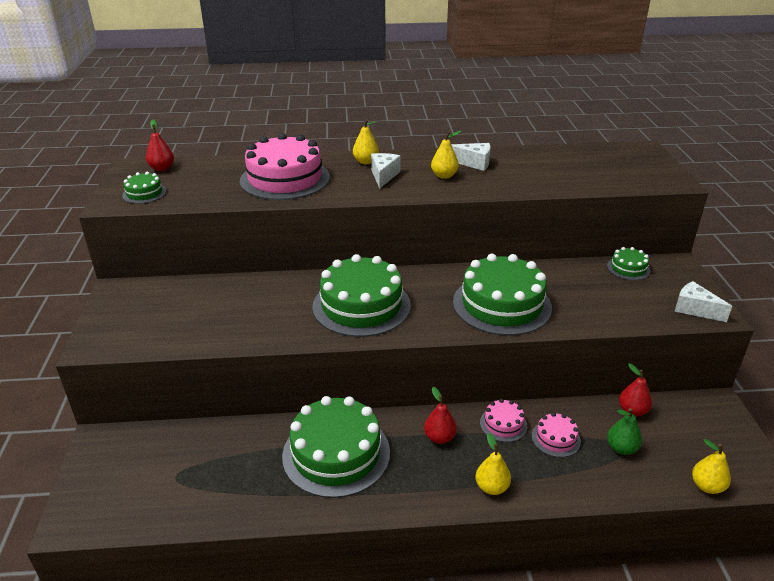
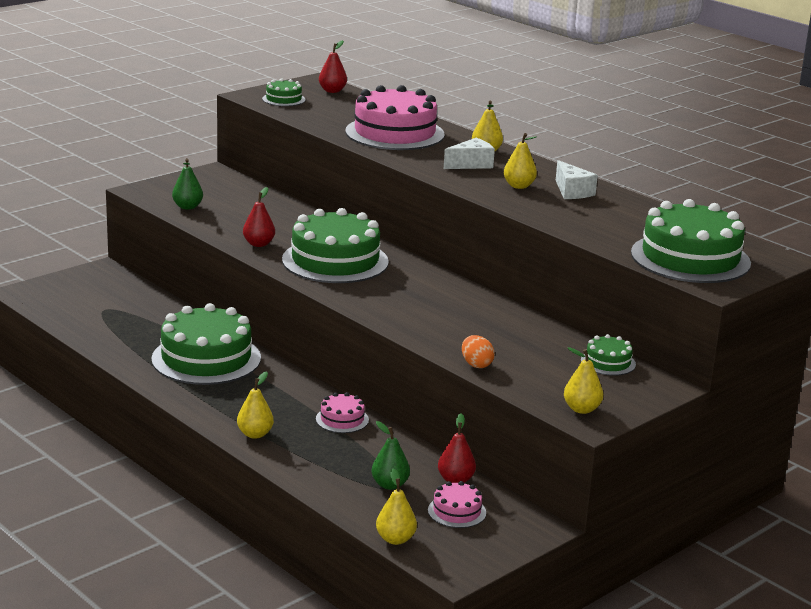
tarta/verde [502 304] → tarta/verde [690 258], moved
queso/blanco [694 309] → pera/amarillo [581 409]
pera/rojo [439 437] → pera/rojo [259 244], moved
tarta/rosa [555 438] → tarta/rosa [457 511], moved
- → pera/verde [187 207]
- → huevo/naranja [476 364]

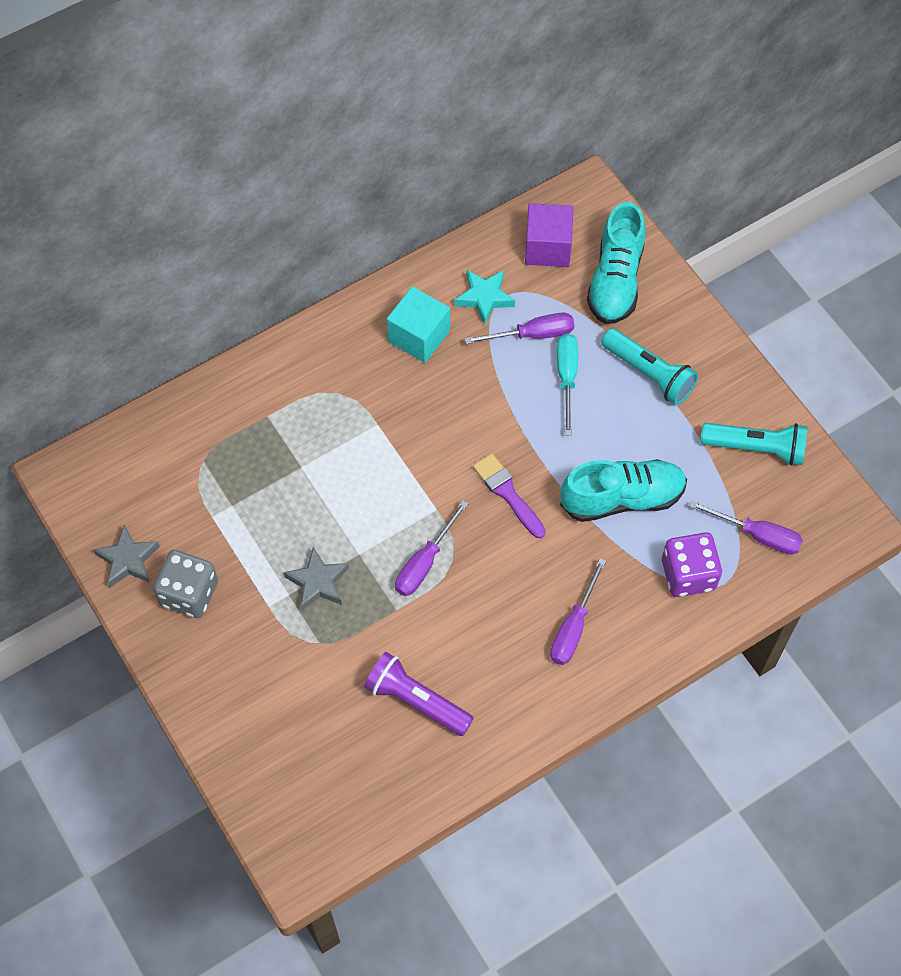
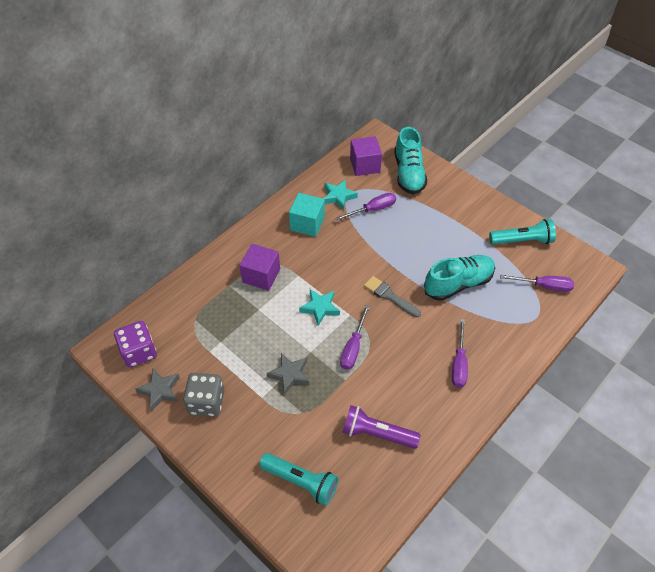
lámpara de mano/turquesa [649 374] → lámpara de mano/turquesa [301 482], moved
destornillador/turquesa [567 378] → -
pincel/morado [507 493] → pincel/gris [390 296]
dado/morado [688 574] → dado/morado [139 352], moved
- → cubo/morado [261 276]
- → estrella/turquesa [320 308]

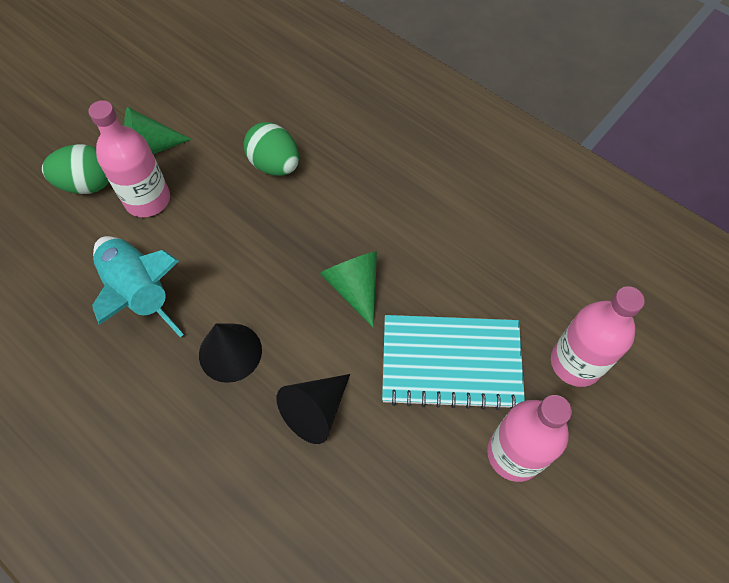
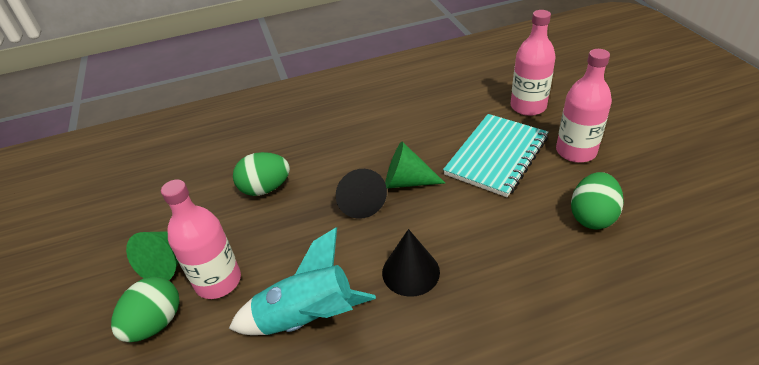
cono/negro [315 411] → cono/negro [360 201], moved
- → huevo/verde [592 216]

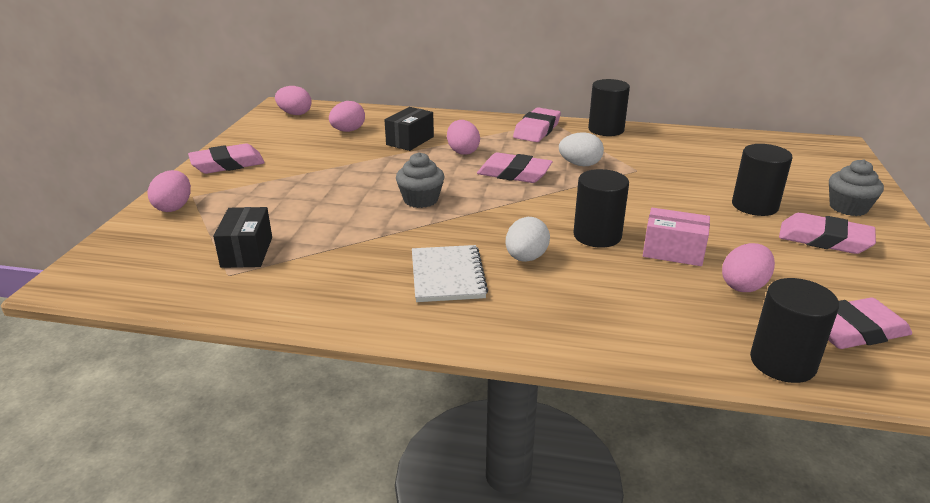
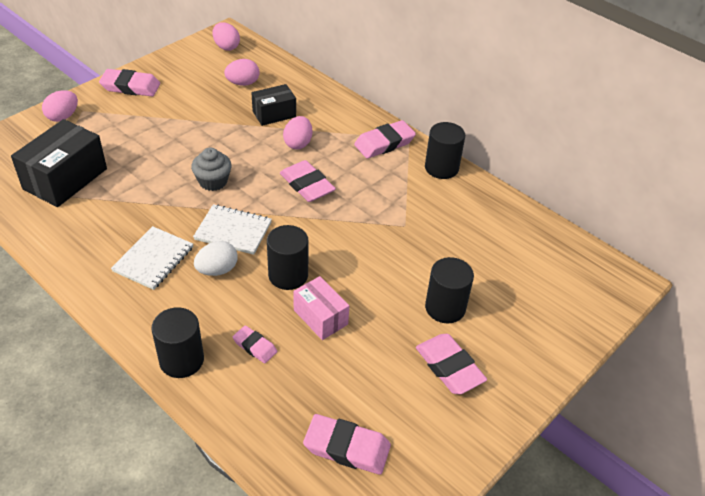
huevo/blanco [580 164] → -
magdalena/gris [848 207] → -
caja/negro [247 252] → caja/negro [65 179], x1.67
huevo/rosa [744 286] → -
cilindro/negro [782 362] → cilindro/negro [181 360], moved
- → cuaderno/blanco [233 231]
- → goma de borrar/rosa [255 346]

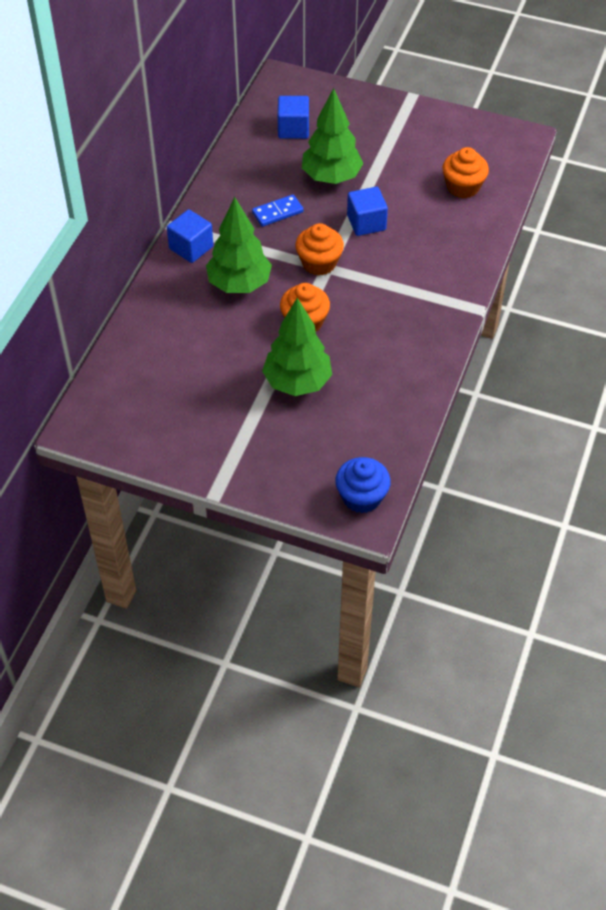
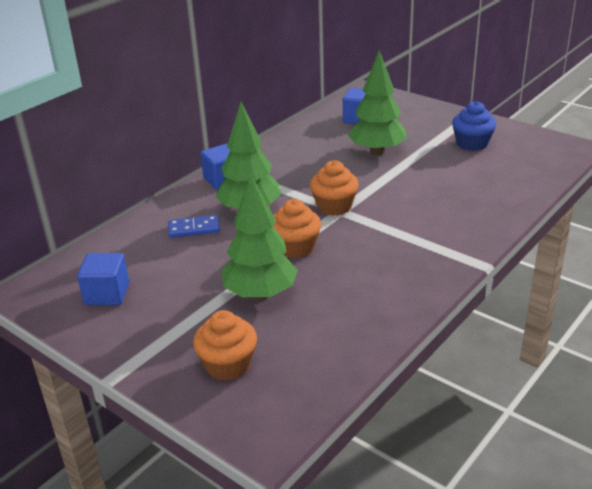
magdalena/naranja [463 187] → magdalena/naranja [228 365], moved
cubo/azul [366 223] → cubo/azul [107 294], moved
ficha de dominó/azul [277 212] → ficha de dominó/azul [194 228], moved
magdalena/azul [361 497] → magdalena/azul [472 144], moved

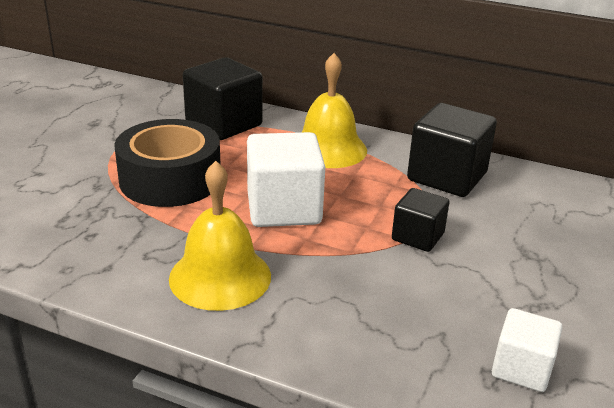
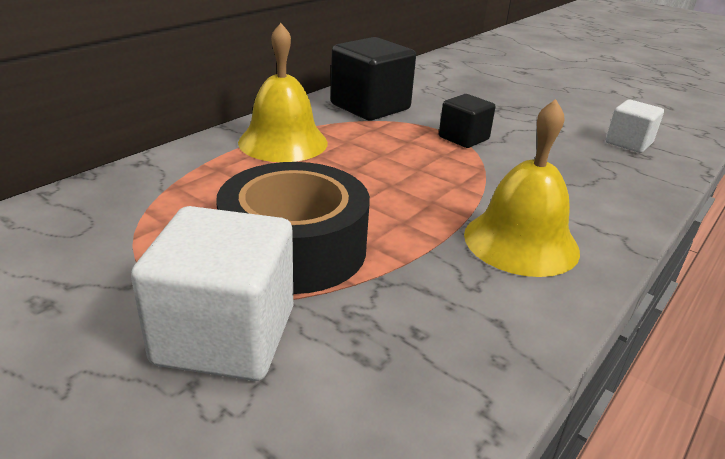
cubo/negro [224 124] → -
cubo/blanco [284 208] → cubo/blanco [225 335], moved

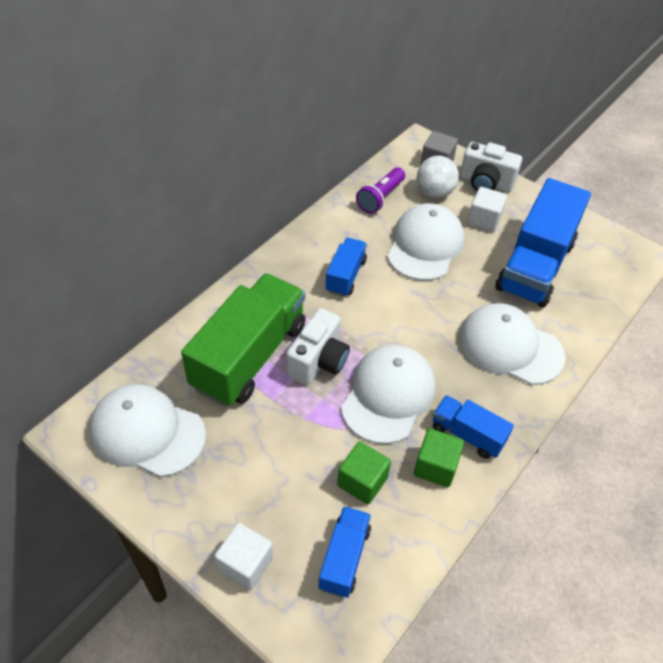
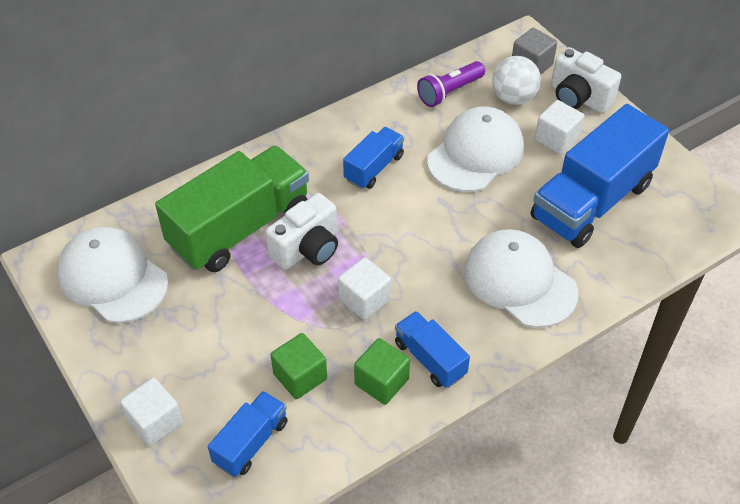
gorra/blanco [388 395] → cubo/blanco [364 300]

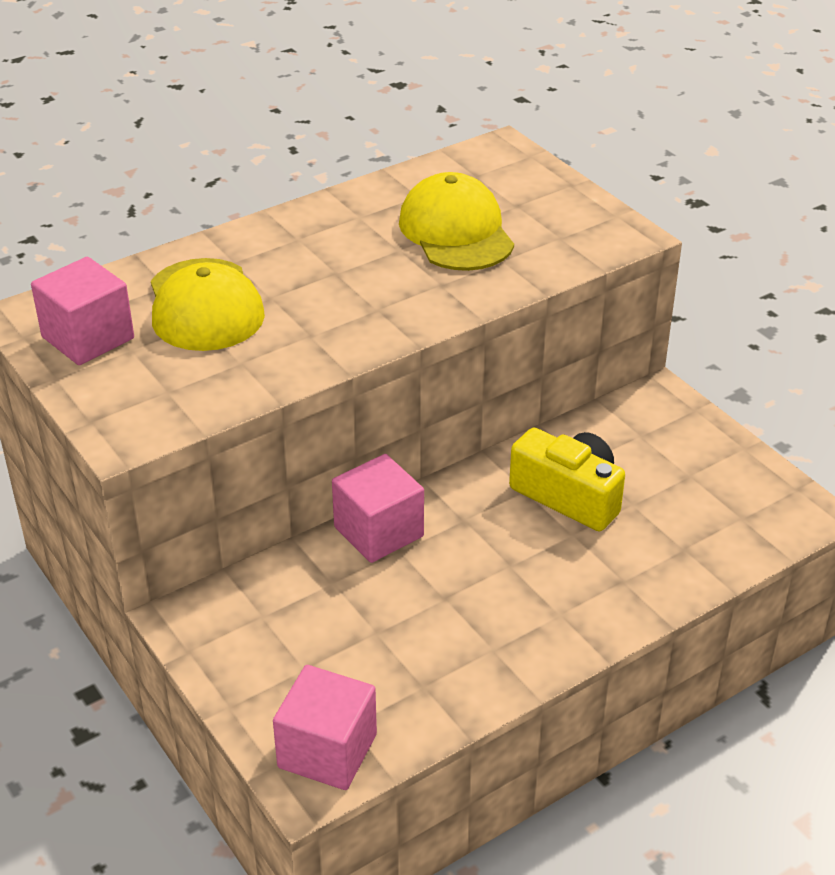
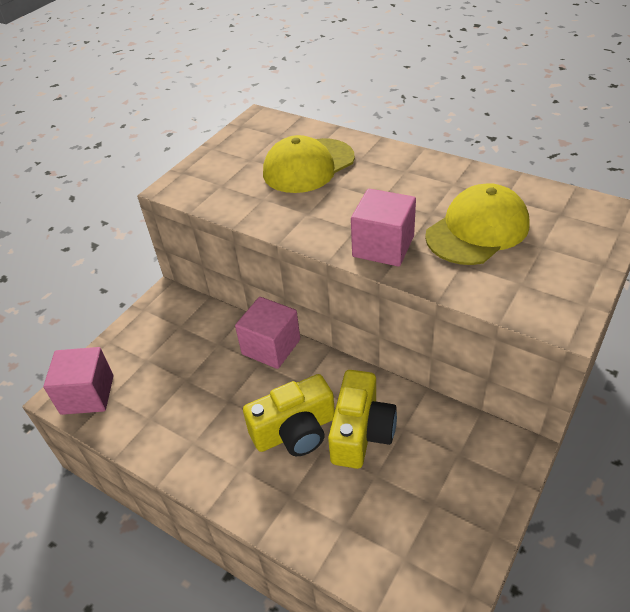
cubo/rosa [88 338] → cubo/rosa [383 246], moved
- → cámara/amarillo [295 431]

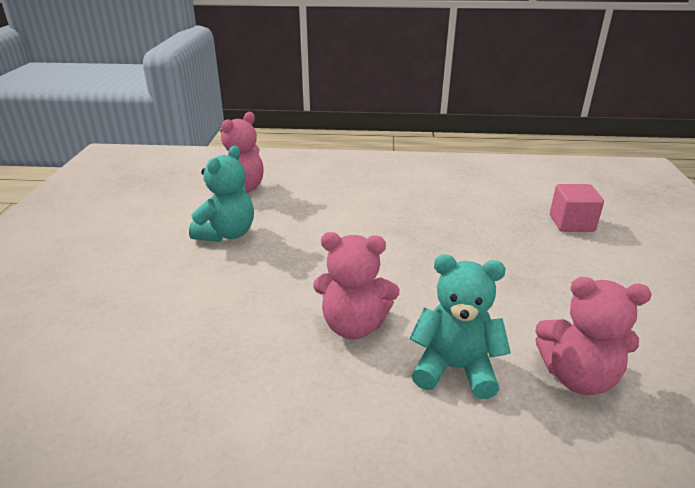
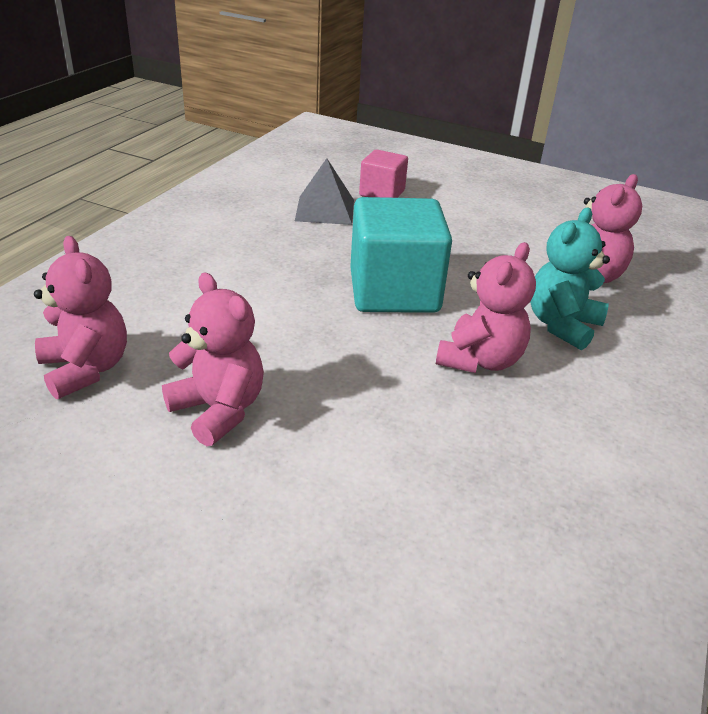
osito/turquesa [227 234] → osito/rosa [218 410]
- → pirámide/gris [325 210]
- → cubo/turquesa [394 291]

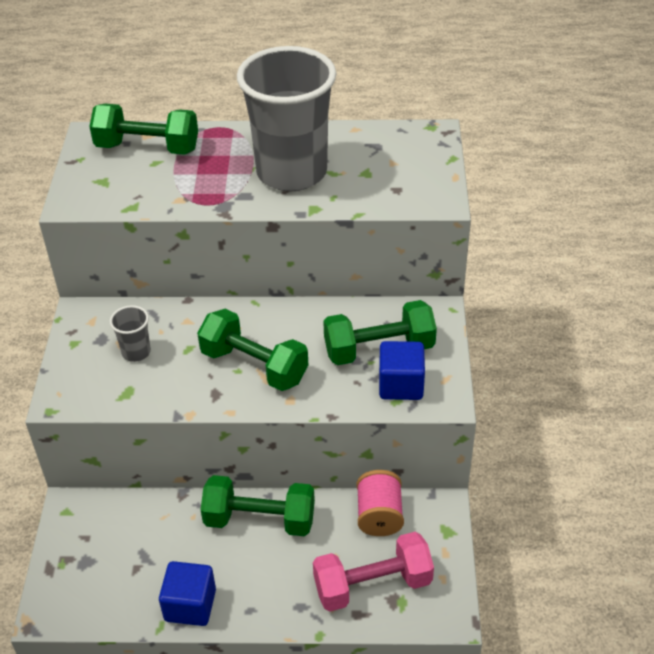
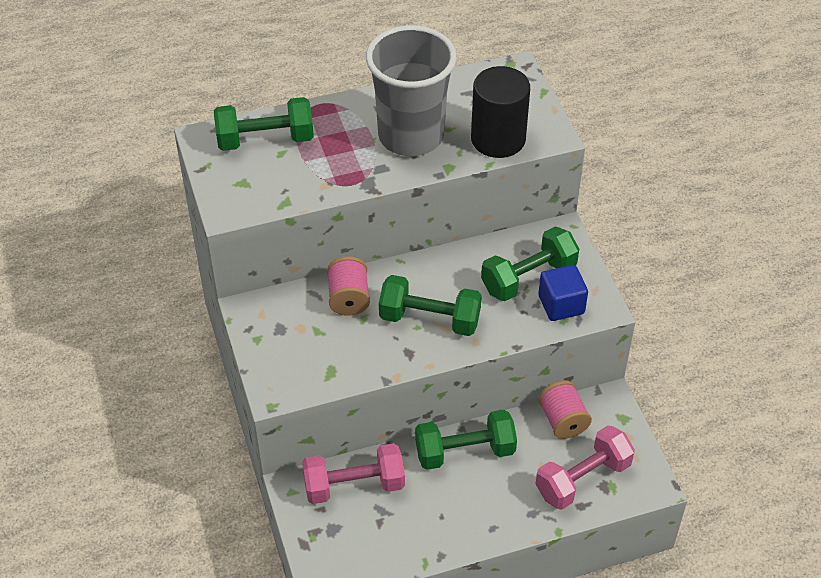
vaso/gris [136 352] → -
cubo/azul [190 605] → -
- → cilindro/negro [498 139]
- → carrete/rosa [348 298]
- → mancuerna/rosa [354 485]

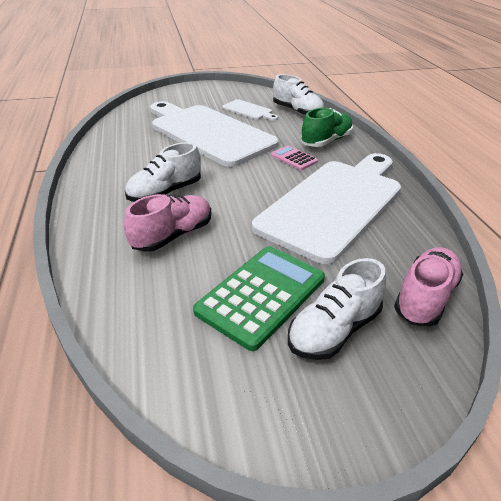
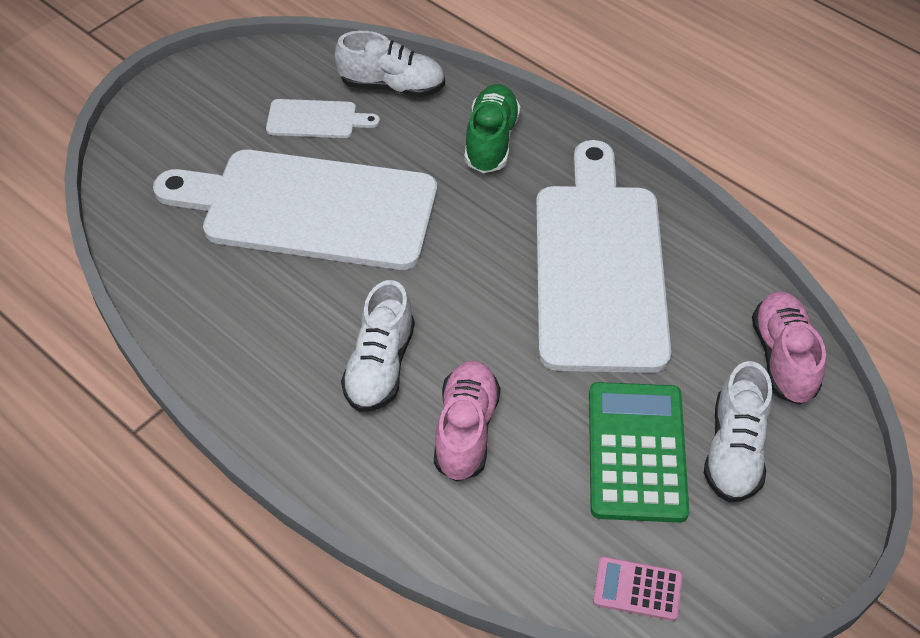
calculadora/rosa [294 158] → calculadora/rosa [637 589], moved

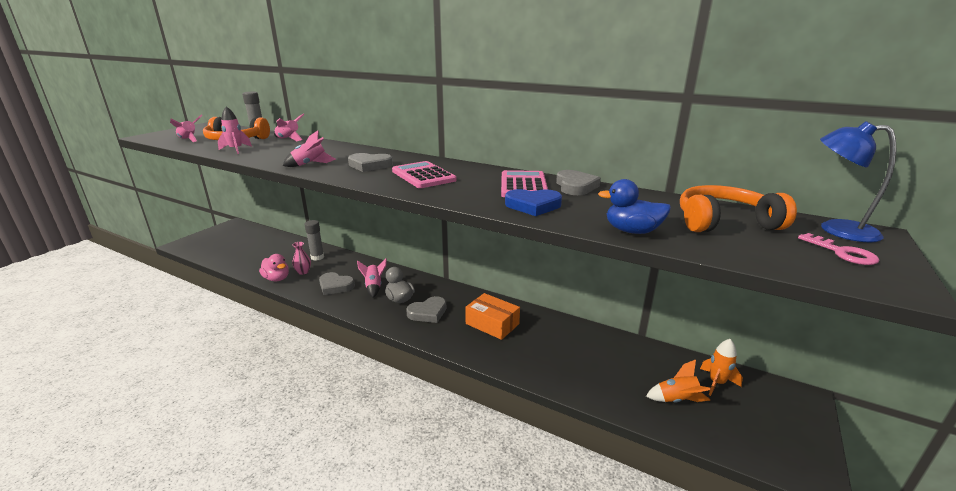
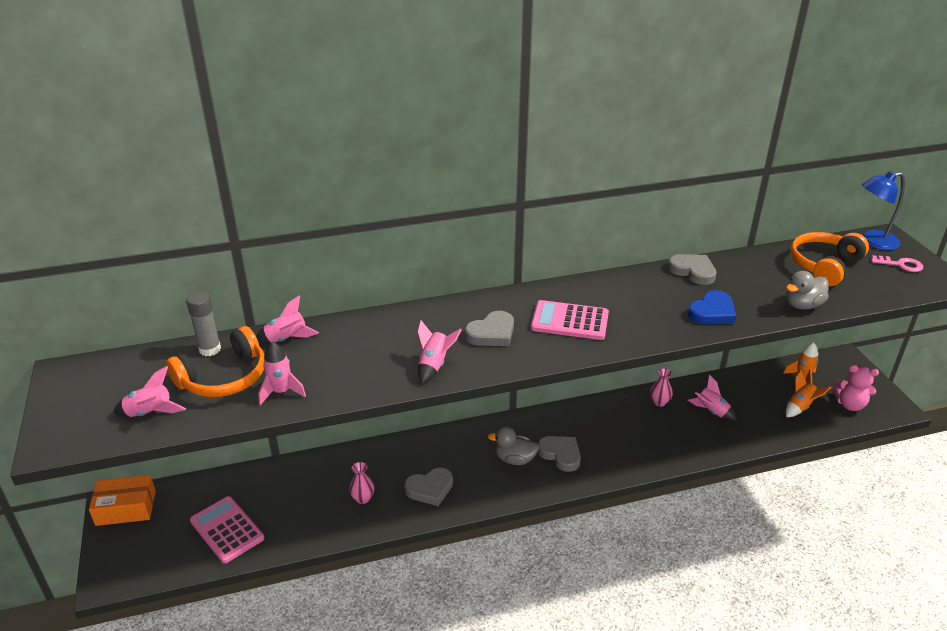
calculadora/rosa [523 185] → calculadora/rosa [227 530], moved
pato/azul [632 231] → pato/gris [802 305]
barra de pegamento/gris [317 257] → -
pato/rosa [277 279] → -
cohete/rosa [374 287] → cohete/rosa [711 411], moved
caja/naranja [492 324] → caja/naranja [126 508], moved
corazón/gris [428 312] → corazón/gris [560 454], 60 degrees counterclockwise
- → osito/rosa [850 404]
- → florero/rosa [659 402]

